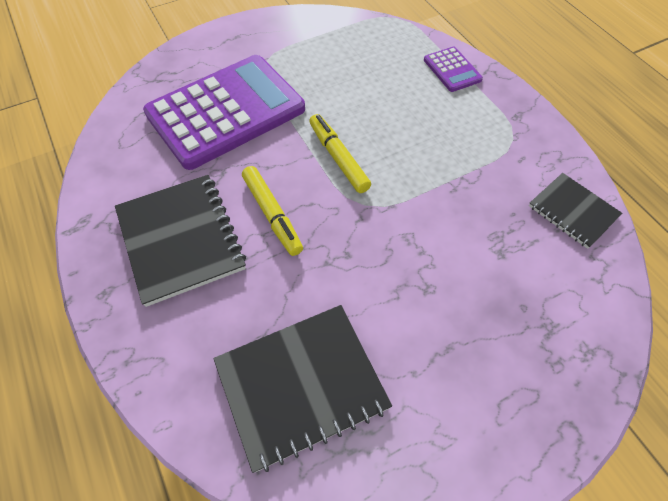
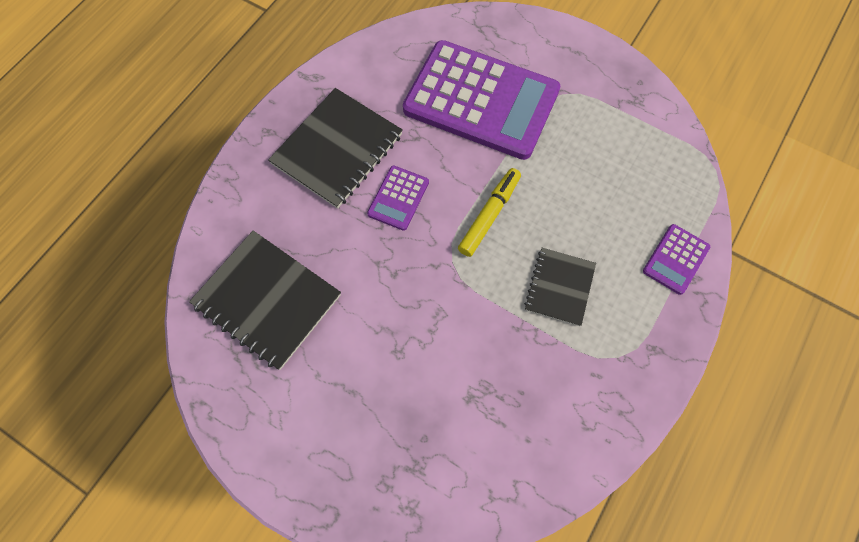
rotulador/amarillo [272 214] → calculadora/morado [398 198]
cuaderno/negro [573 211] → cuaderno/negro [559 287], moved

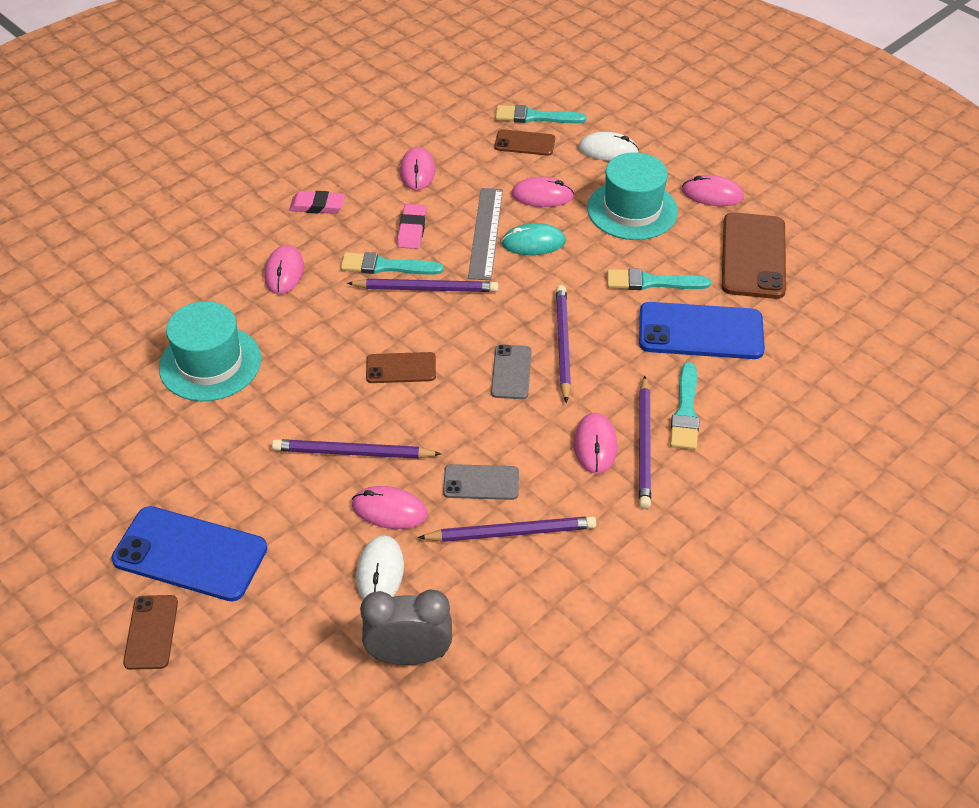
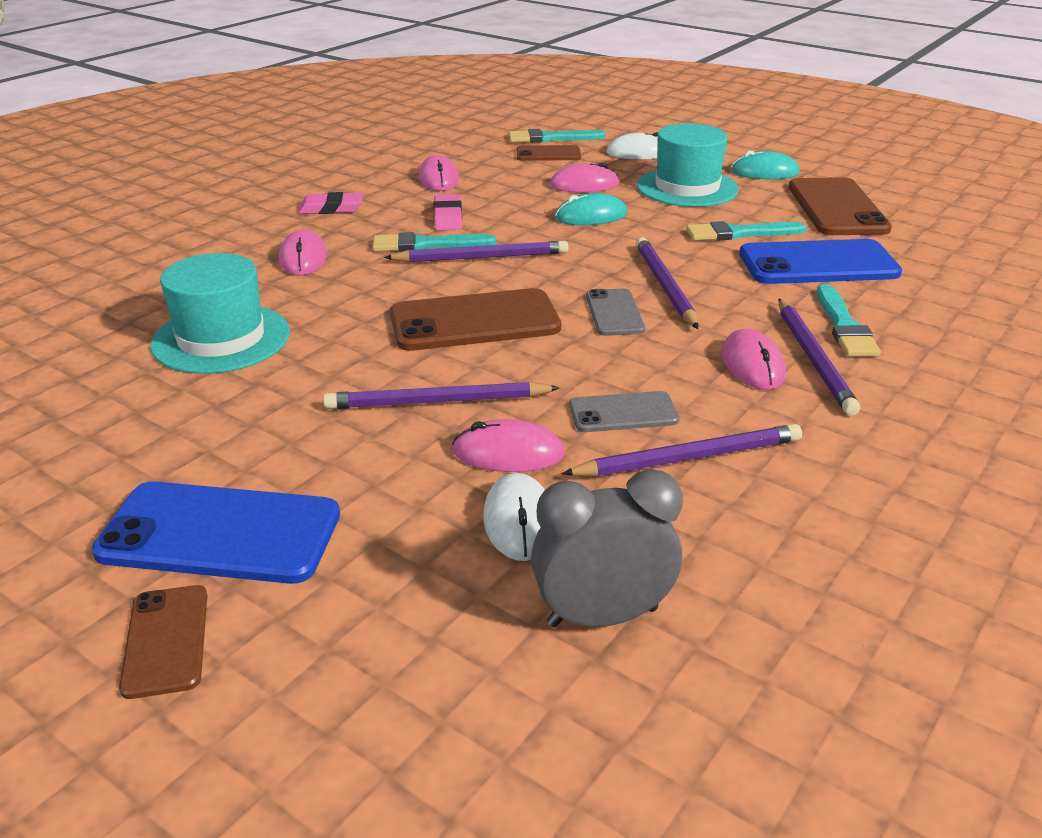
ratón/rosa [712 194] → ratón/turquesa [764 172]
regla/gris [485 233] → -
móvil/marrón [401 368] → móvil/marrón [474 321], x1.82

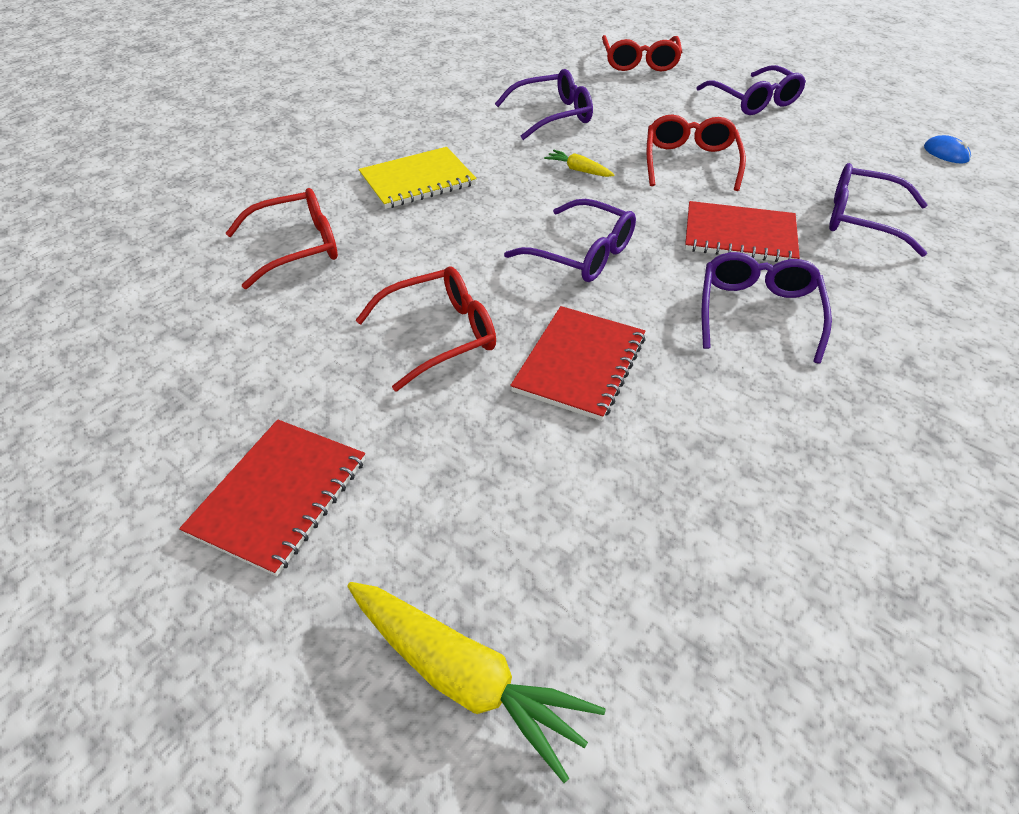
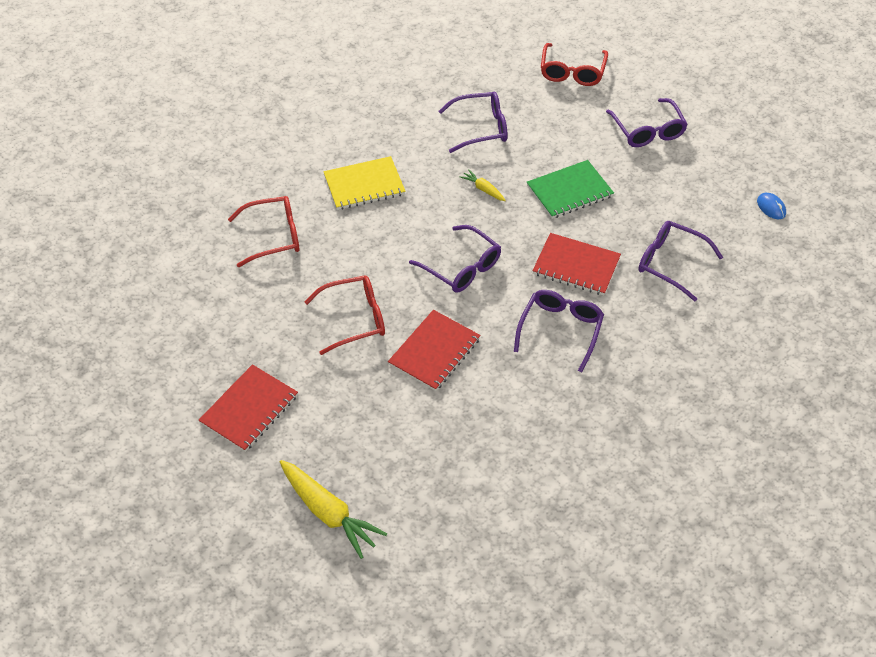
gafas/rojo [690 161] → cuaderno/verde [569 191]

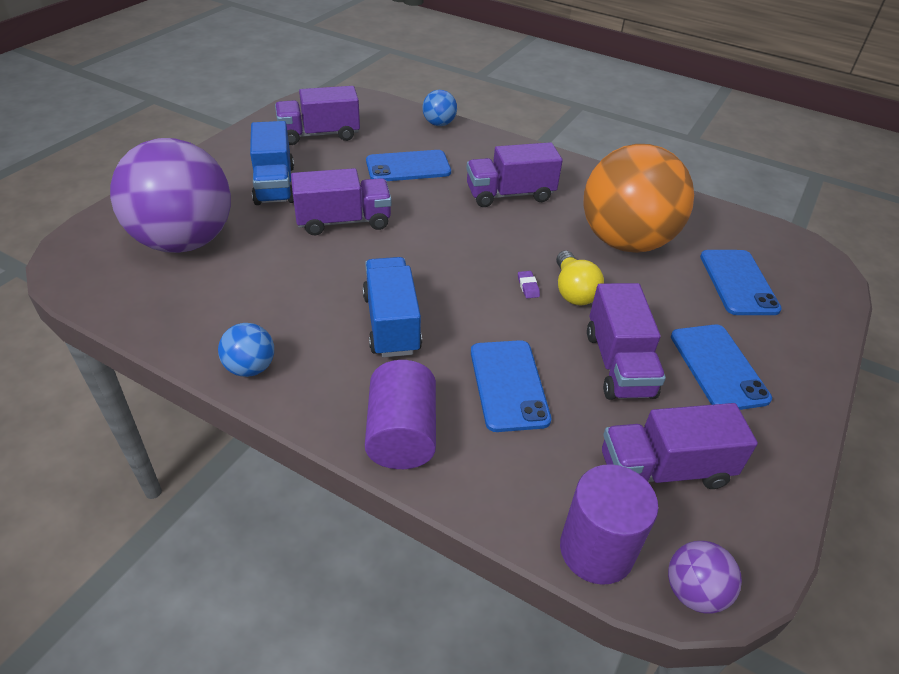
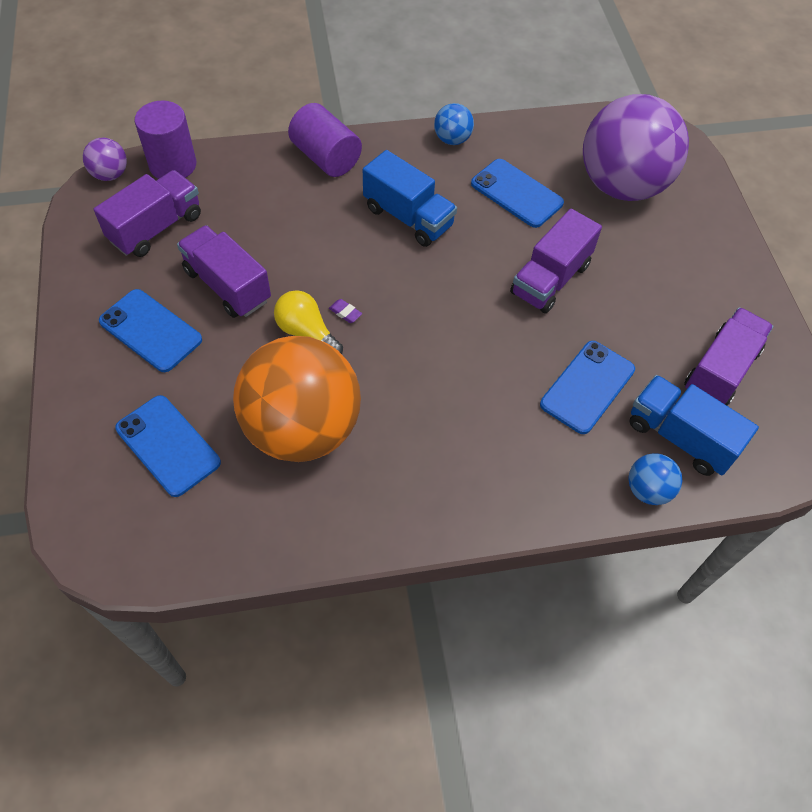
camión/azul [274 185] → camión/azul [680 437], moved
camión/morado [510 194] → -
móvil/azul [508 385] → móvil/azul [516 193], moved

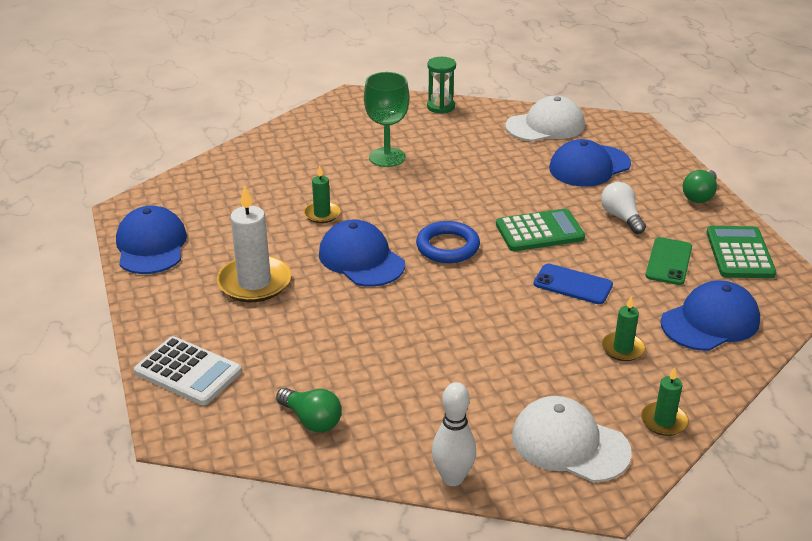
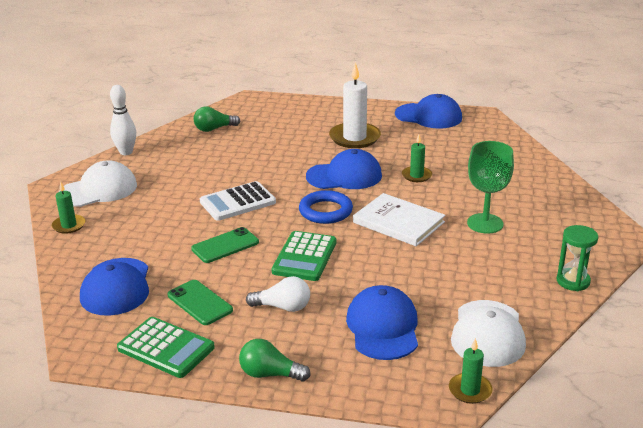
bombilla/verde [699 195] → bombilla/verde [270 374], 45 degrees counterclockwise
móvil/azul [572 285] → móvil/verde [225 245]
vela/verde [622 349] → vela/verde [470 390], moved
calculadora/blanco [188 372] → calculadora/blanco [237 202], moved
- → libro/blanco [398 222]

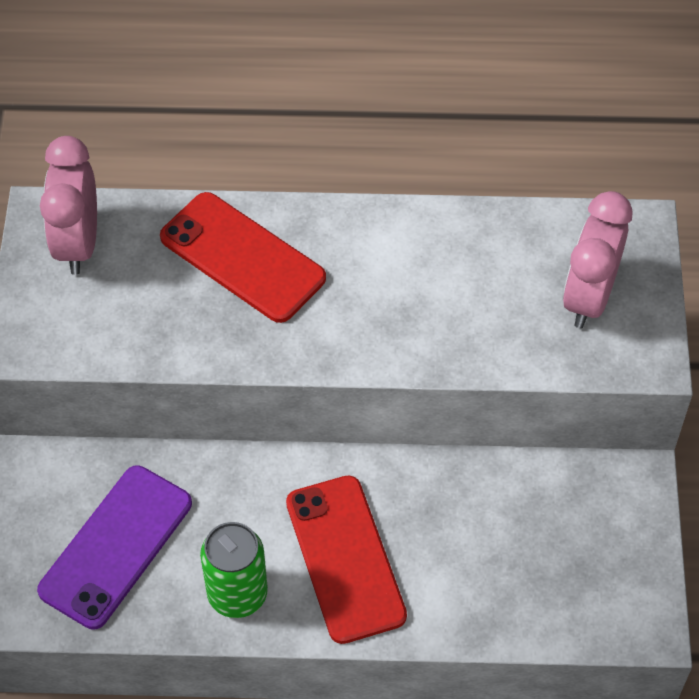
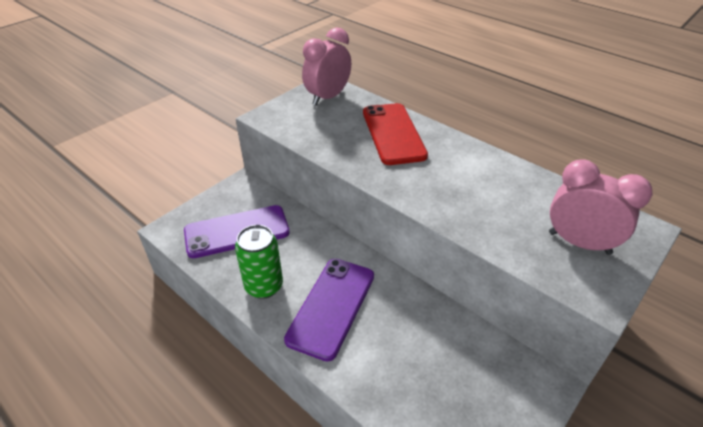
despertador/rosa [588 297] → despertador/rosa [579 243], 60 degrees clockwise
móvil/rojo [345 559] → móvil/morado [331 307]

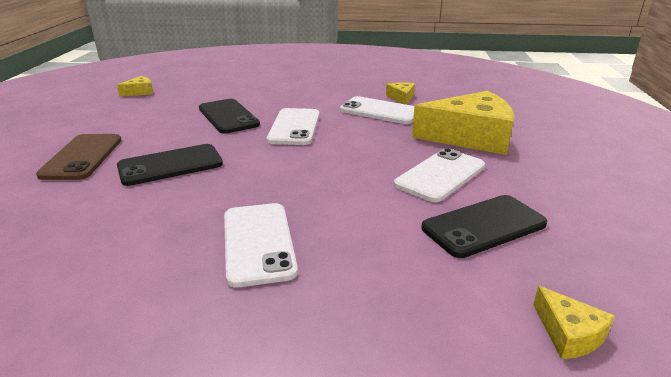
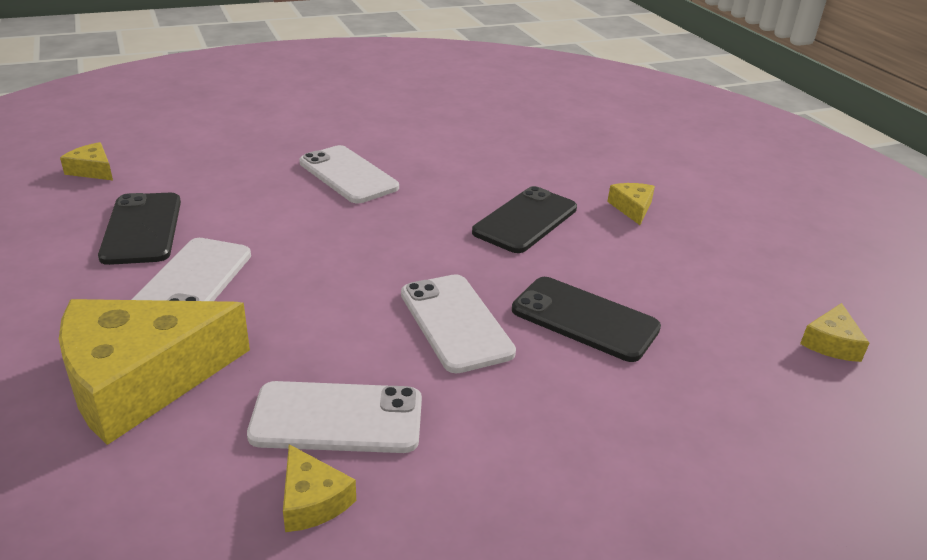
móvil/marrón [82 157] → queso/amarillo [632 208]
móvil/negro [484 226] → móvil/negro [142 229], 45 degrees counterclockwise

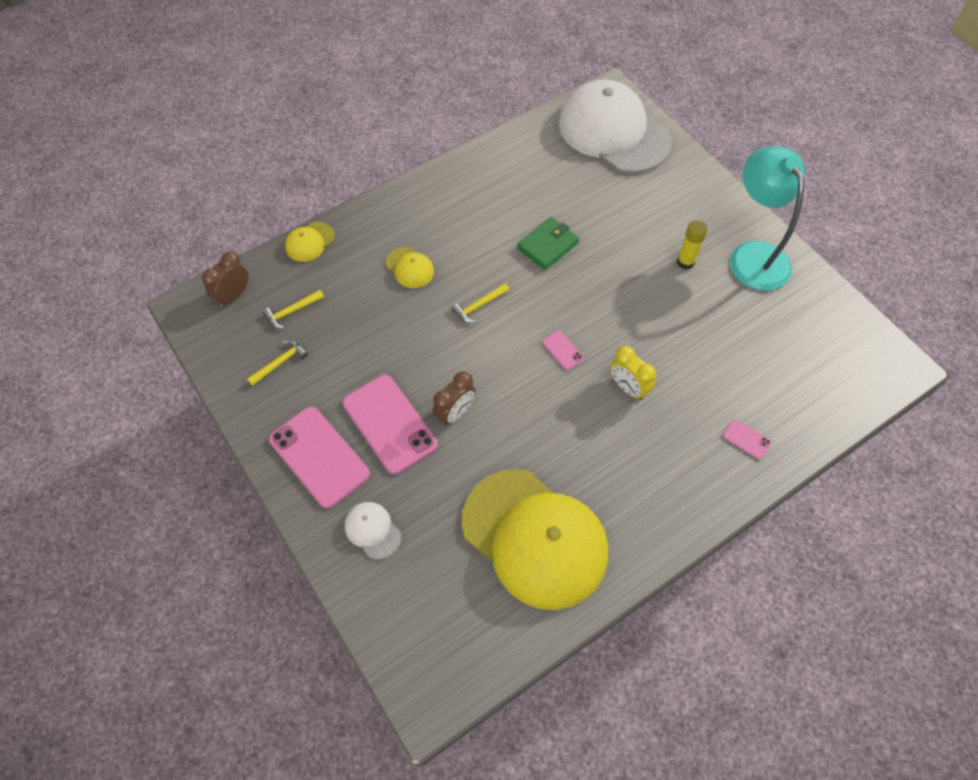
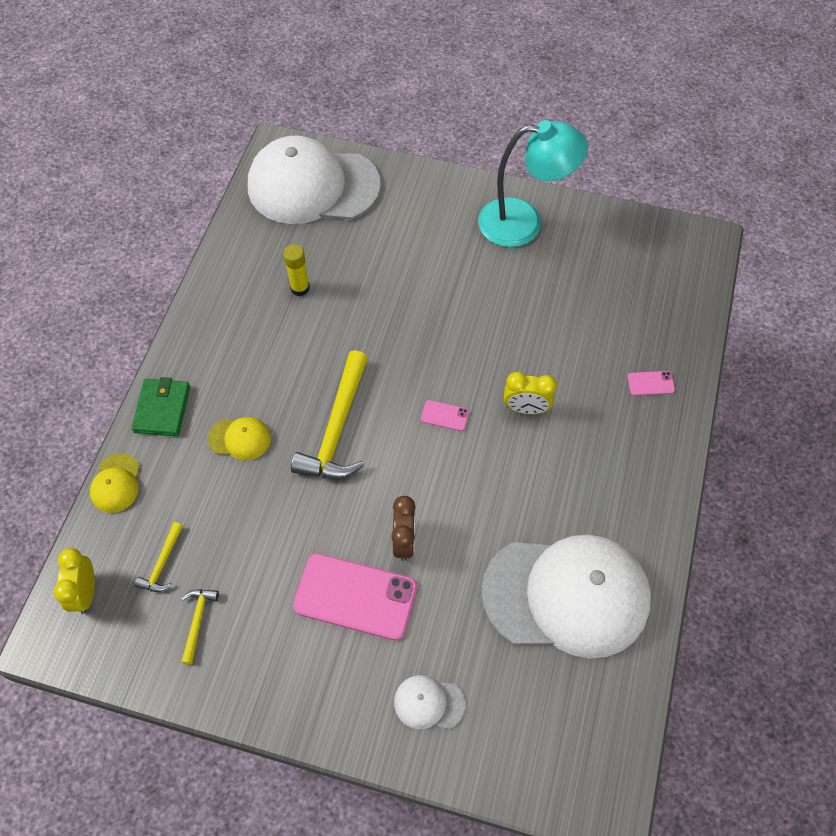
lámpara/turquesa [753 255] → lámpara/turquesa [524 223], 150 degrees clockwise
cartera/verde [547 245] → cartera/verde [162 409], moved
barra de pegamento/amarillo [685 262] → barra de pegamento/amarillo [300 288], moved
despertador/marrón [233 295] → despertador/amarillo [86 592]
martillo/amarillo [478 306] → martillo/amarillo [337 429], x2.09
móvil/rosa [319 456] → -
gorra/amarillo [535 538] → gorra/blanco [566 595]

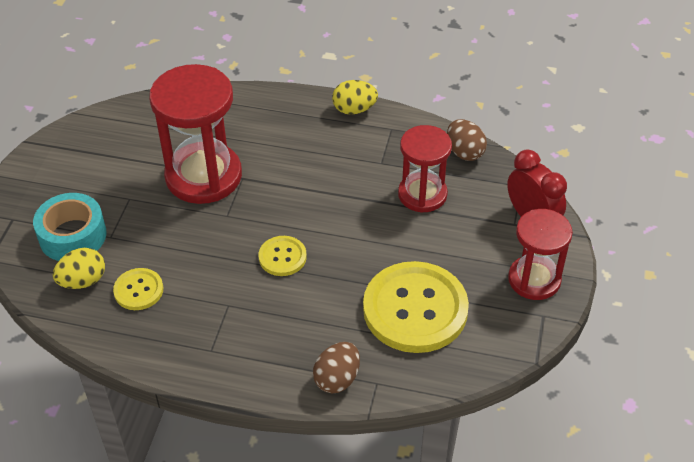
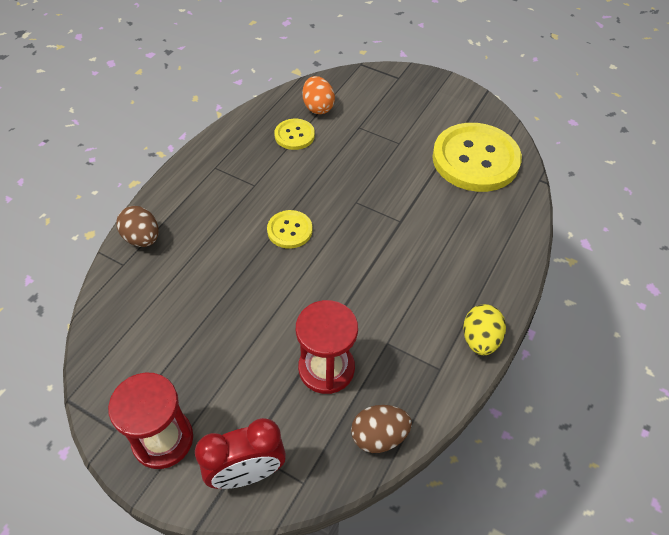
reloj de arena/rojo [203 176] → -
cinta adhesiva/turquesa [73 236] → -
huevo/amarillo [83 281] → huevo/naranja [318 107]
botón/amarillo [415 309] → botón/amarillo [475 159], moved

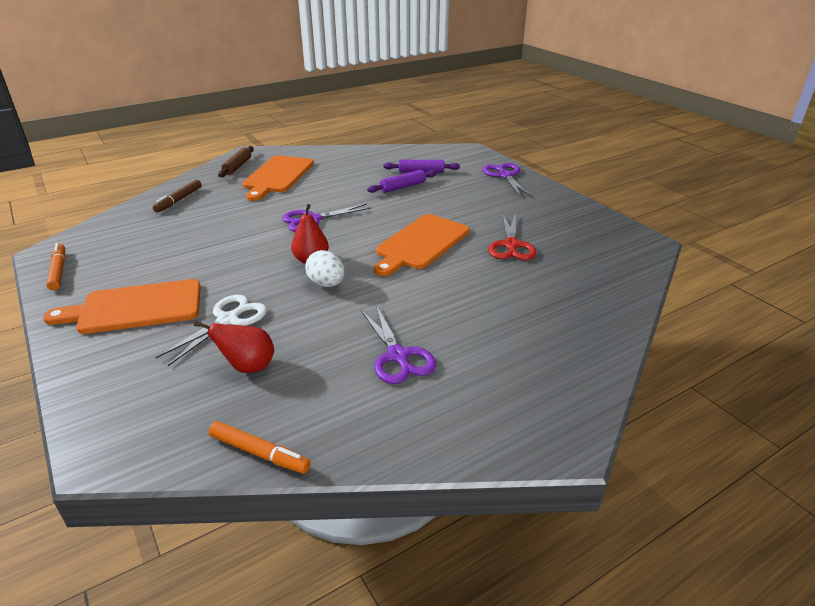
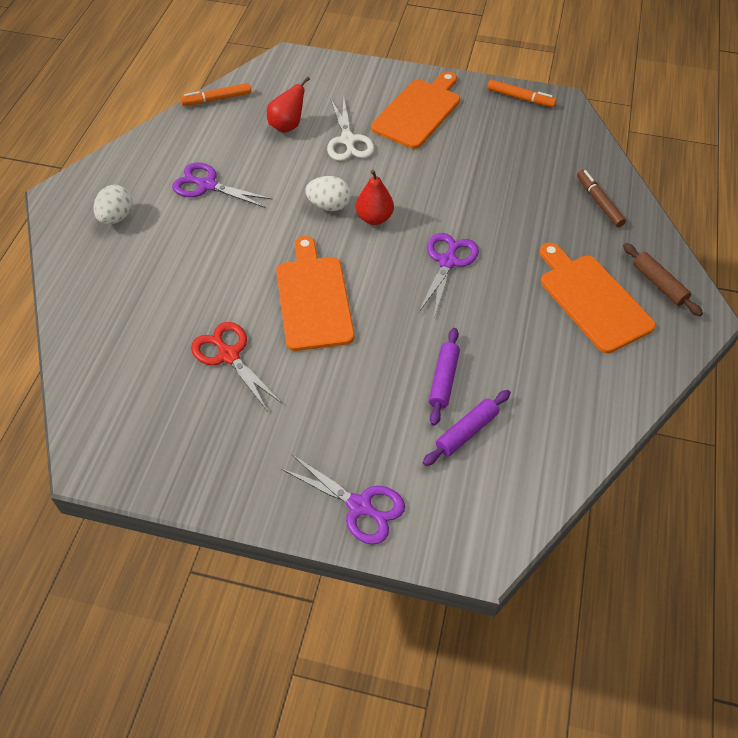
- → huevo/blanco [116 217]

